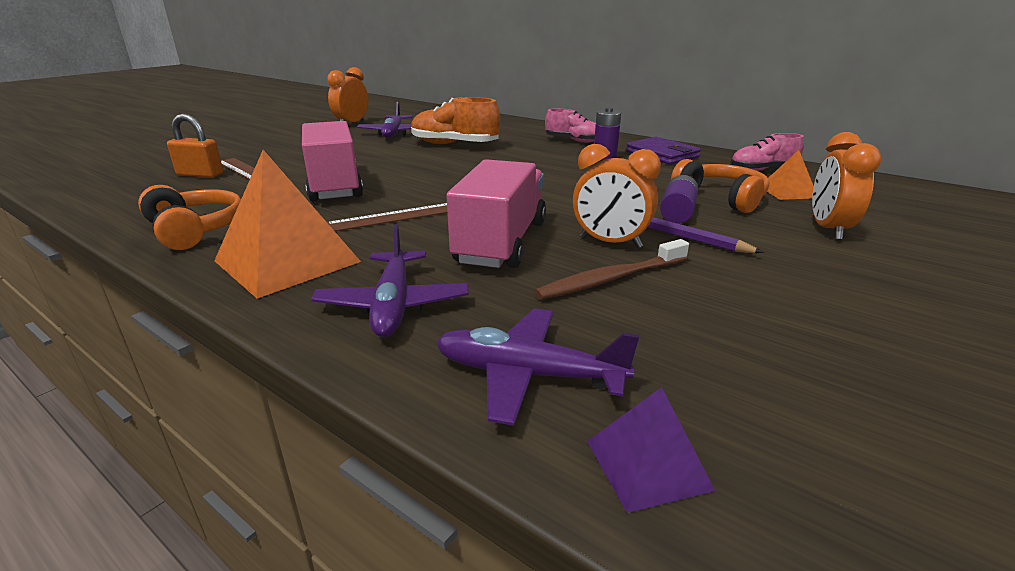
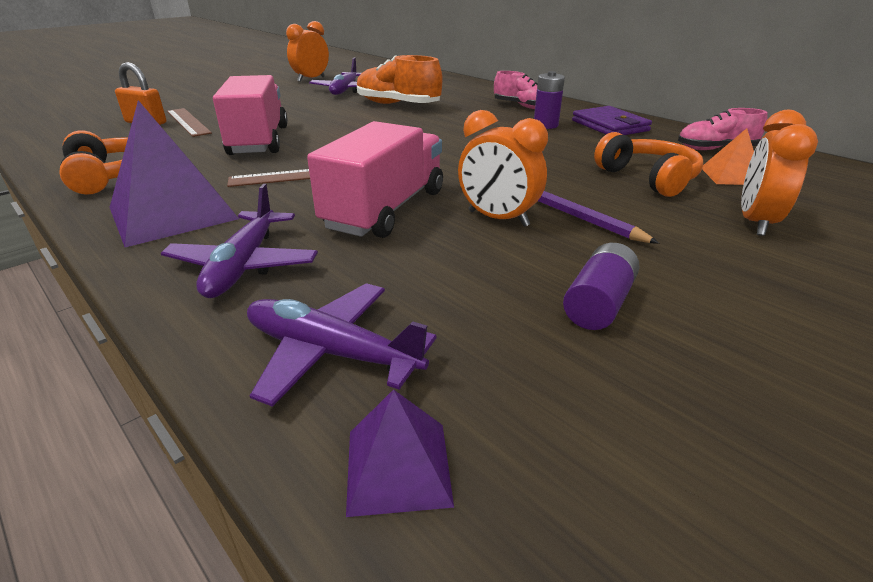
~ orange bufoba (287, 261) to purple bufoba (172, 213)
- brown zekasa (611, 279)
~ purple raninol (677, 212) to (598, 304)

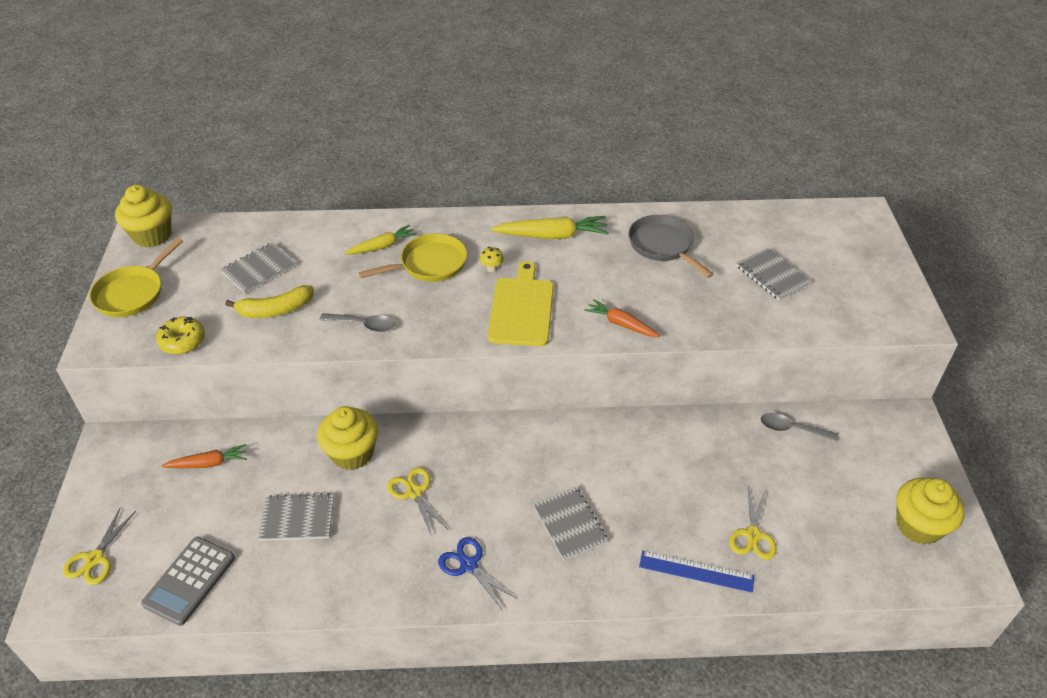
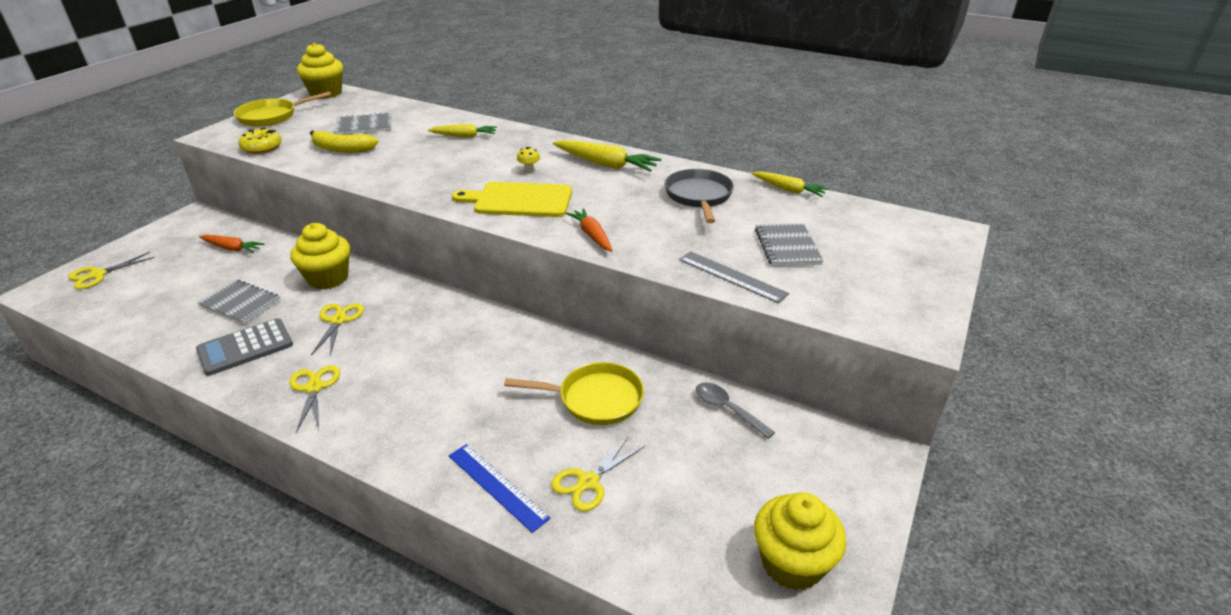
~ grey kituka (189, 580) to (245, 347)
- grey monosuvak (363, 325)
~ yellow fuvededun (429, 264) to (595, 399)
~ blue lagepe (468, 565) to yellow lagepe (314, 388)
~ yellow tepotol (521, 309) = (519, 200) 120 degrees counterclockwise
- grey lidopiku (569, 524)
+ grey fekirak (732, 276)
+ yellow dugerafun (788, 190)

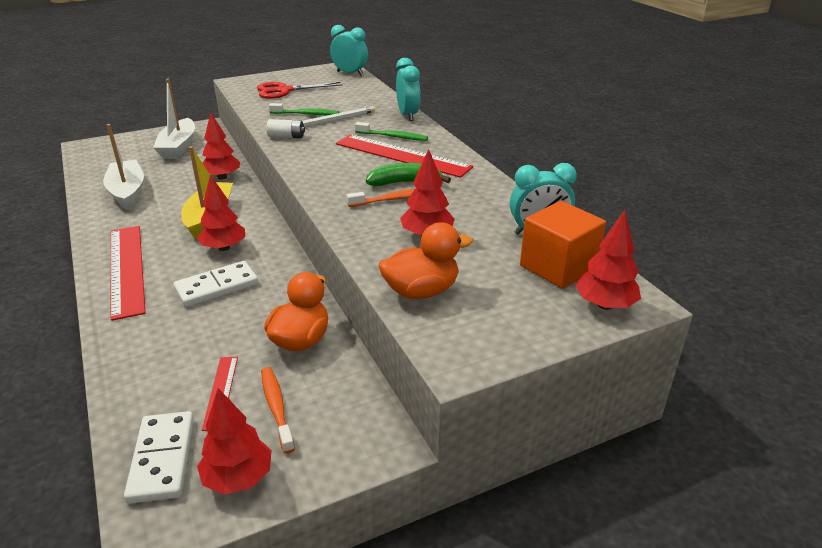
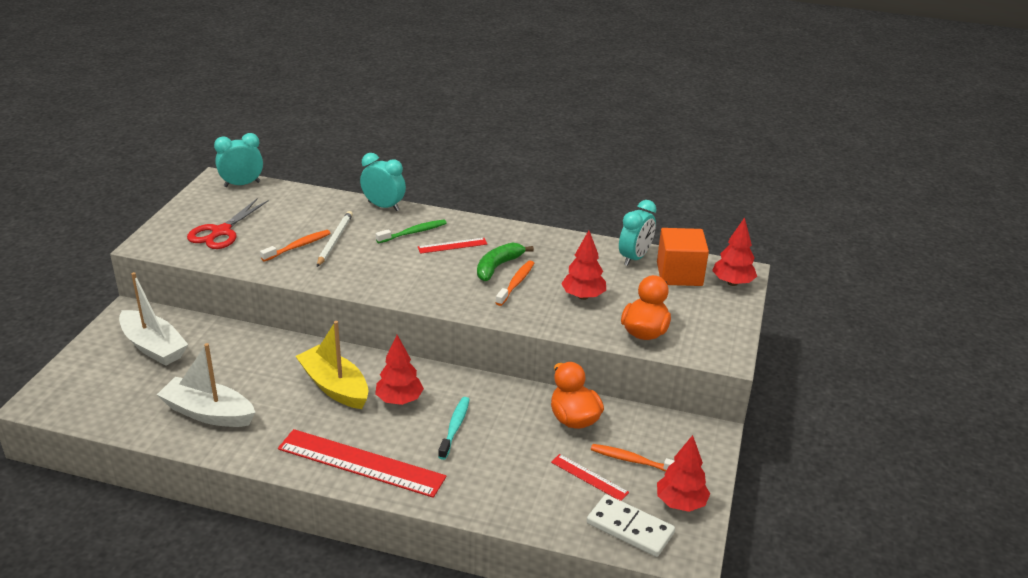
~ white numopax (217, 287) to turquoise zekasa (455, 427)
- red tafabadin (222, 177)
- white raninol (286, 137)
~ green zekasa (306, 114) to orange zekasa (298, 246)
~ red fekirak (402, 155) = (452, 245) x0.49

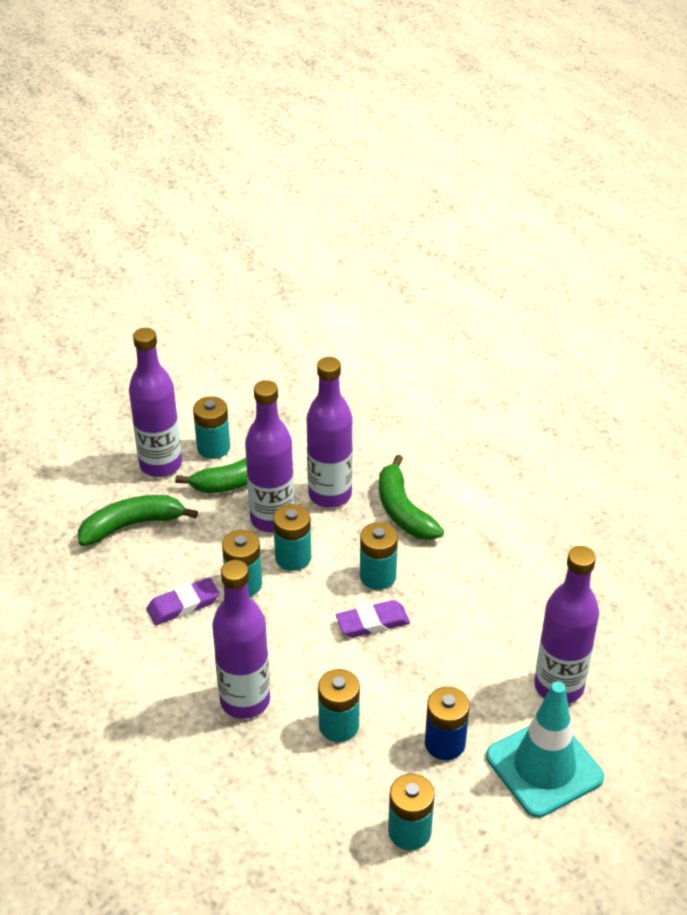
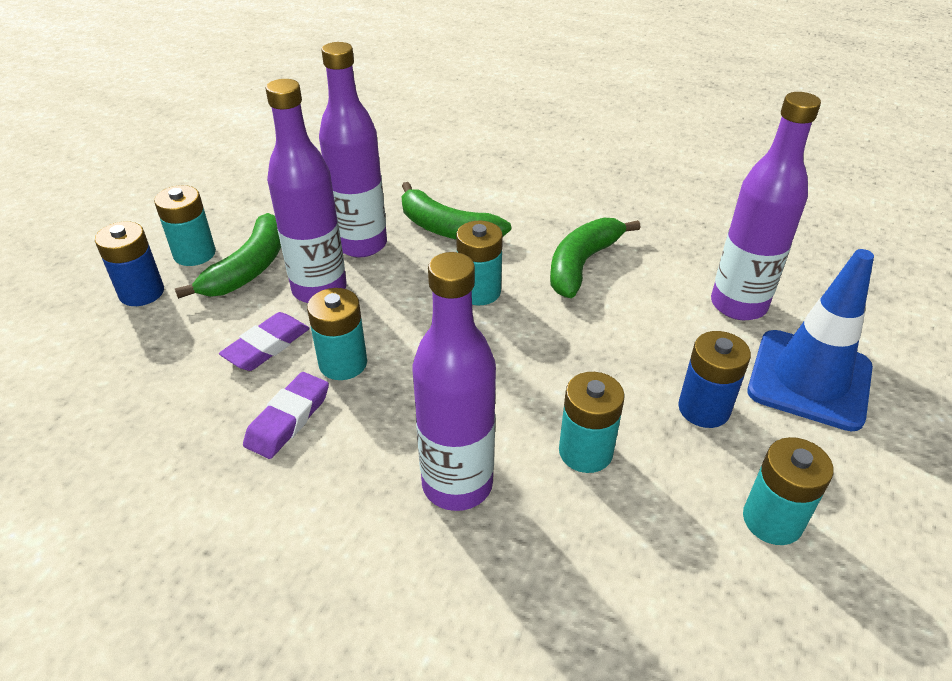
~ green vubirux (132, 525) to (582, 264)
~ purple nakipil (161, 465) to blue raninol (141, 292)
- turquoise raninol (293, 557)
~ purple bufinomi (372, 622) to (267, 346)
~ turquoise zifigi (544, 767) to blue zifigi (809, 379)

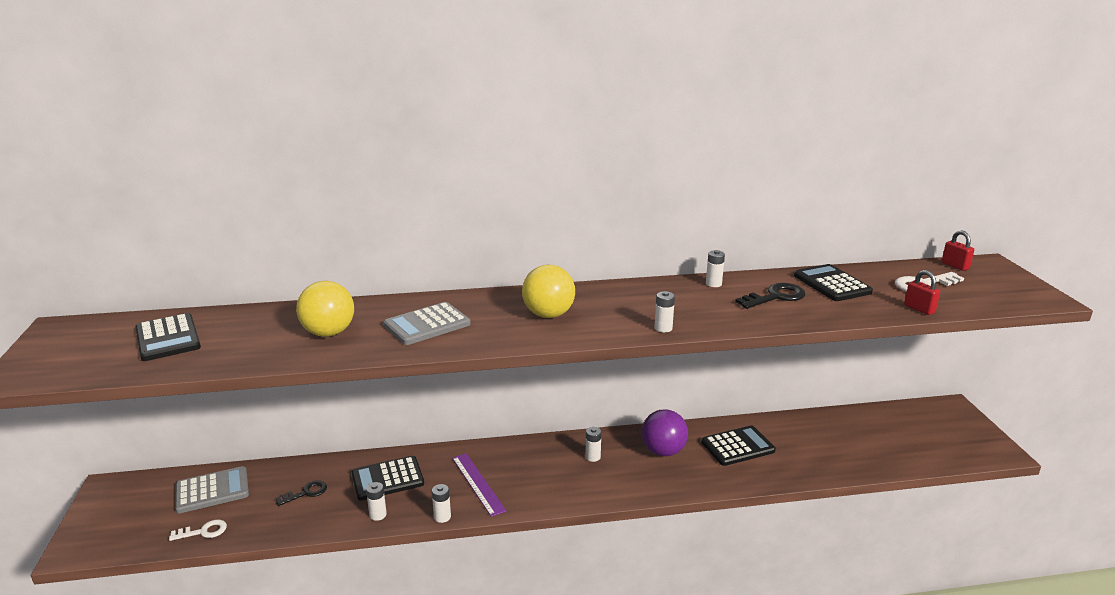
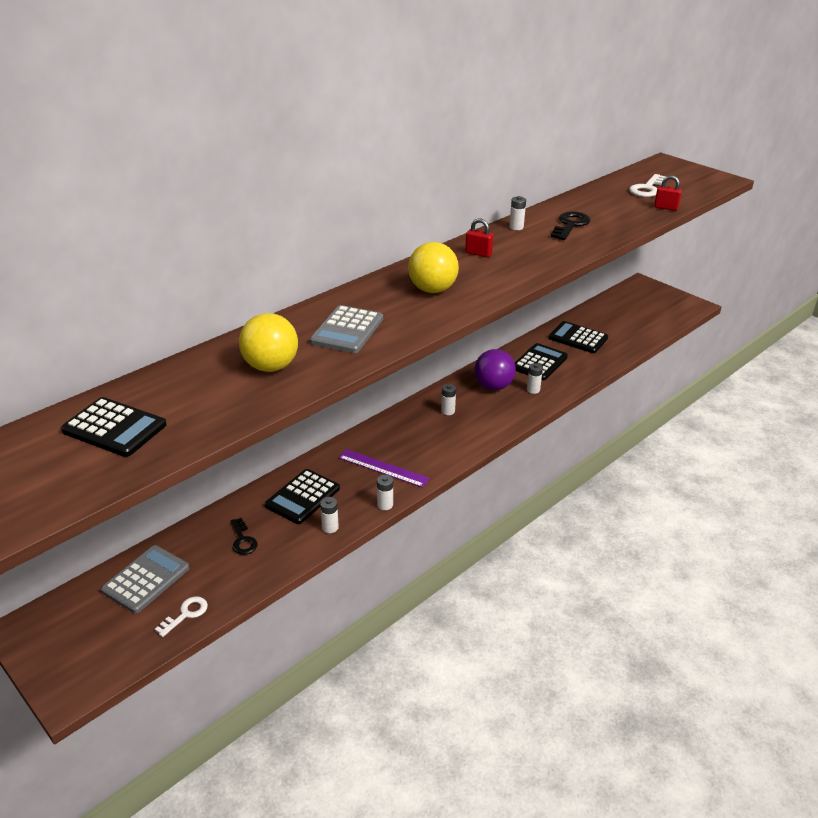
~ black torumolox (306, 493) = (243, 540) 135 degrees clockwise
~ white raninol (663, 328) to (533, 390)
~ black kituka (832, 284) to (578, 338)
~ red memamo (955, 266) to (478, 253)

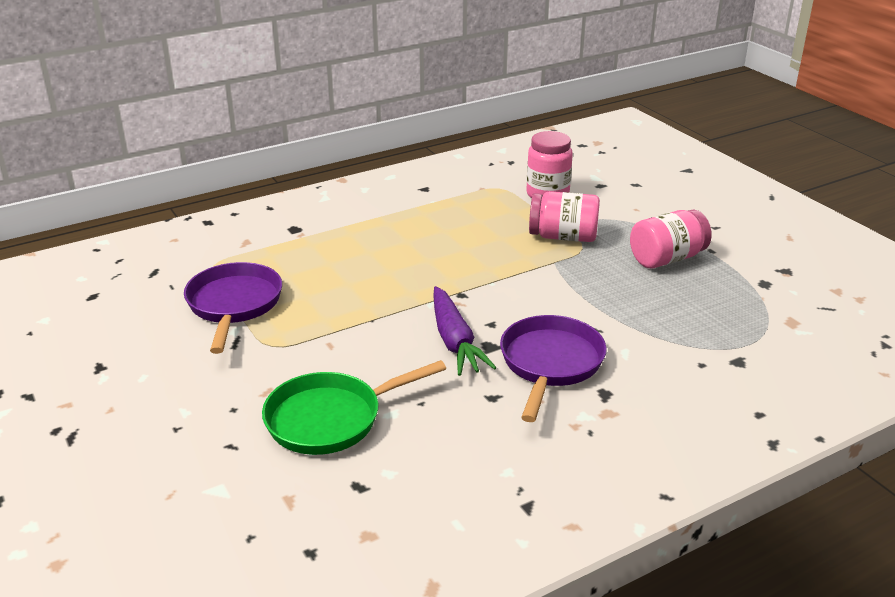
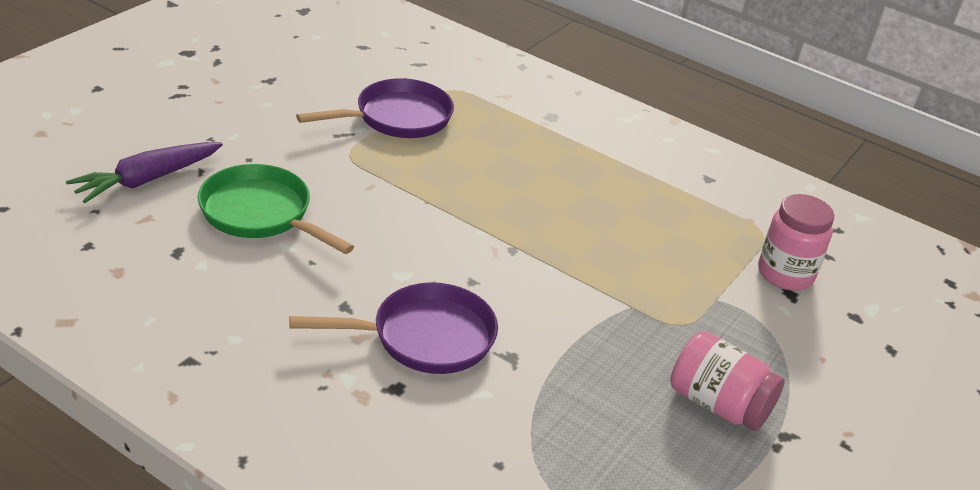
~ purple dugerafun (455, 341) to (147, 180)
- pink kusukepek (563, 237)

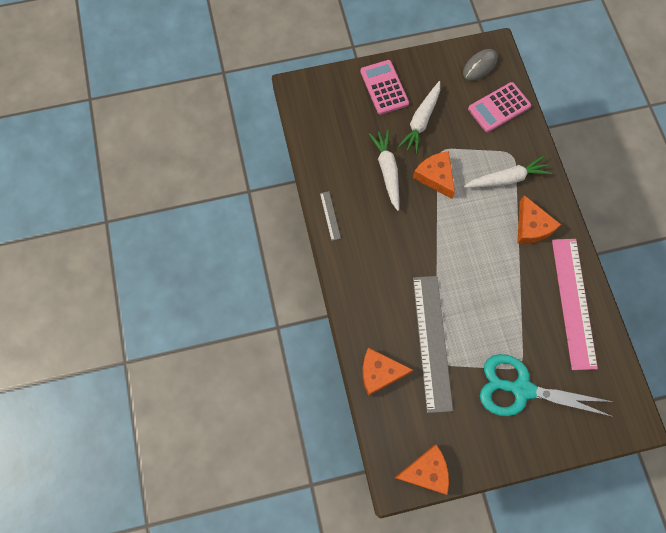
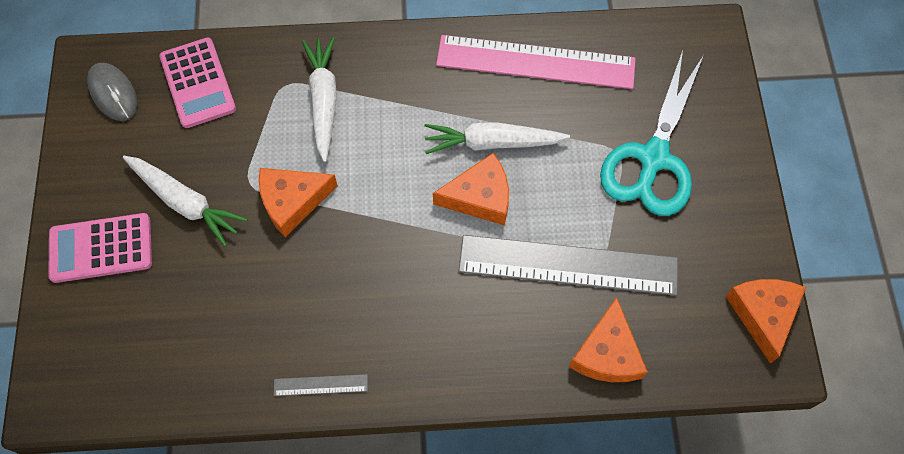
~ white dugerafun (387, 171) to (492, 143)
~ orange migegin (531, 226) to (480, 197)

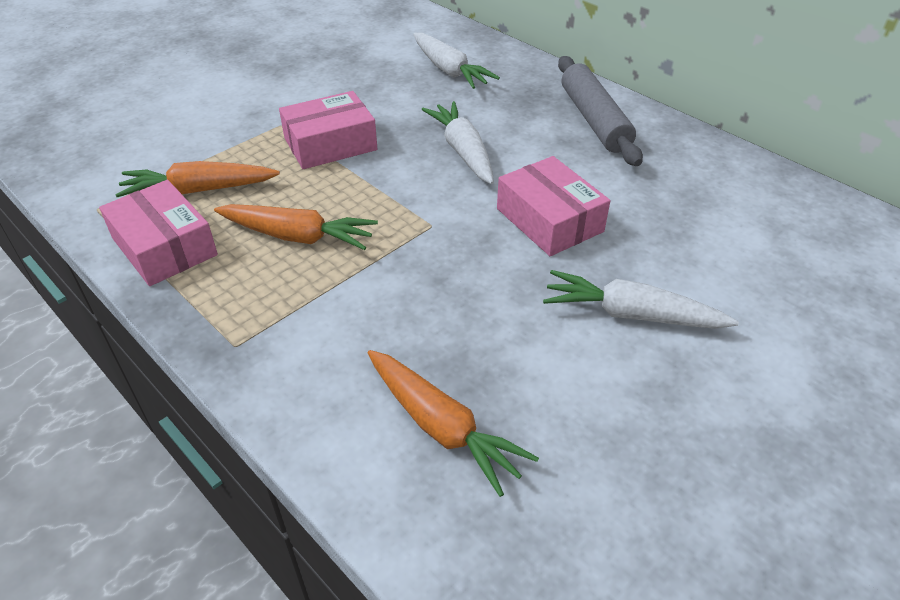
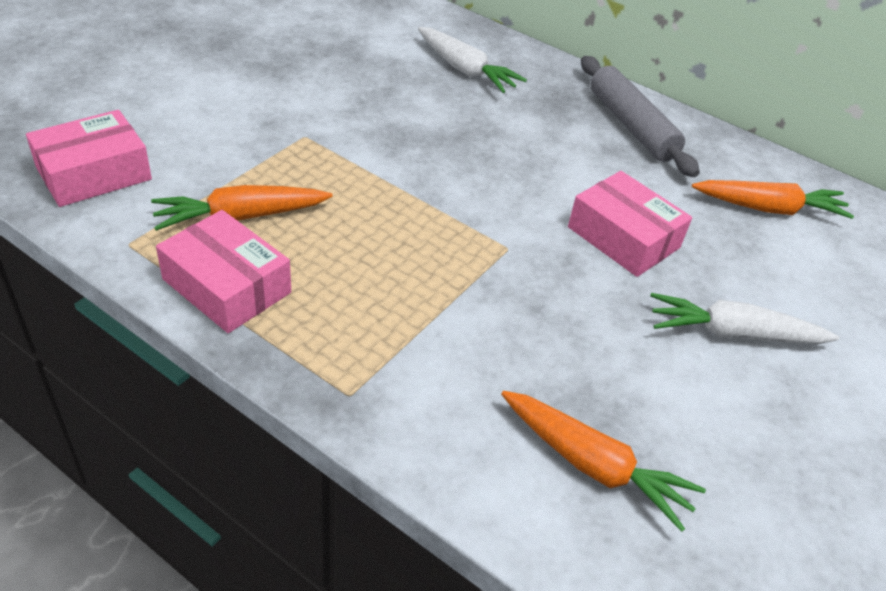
~ orange dugerafun (297, 236) to (769, 209)
~ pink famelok (330, 144) to (94, 173)
- white dugerafun (463, 151)

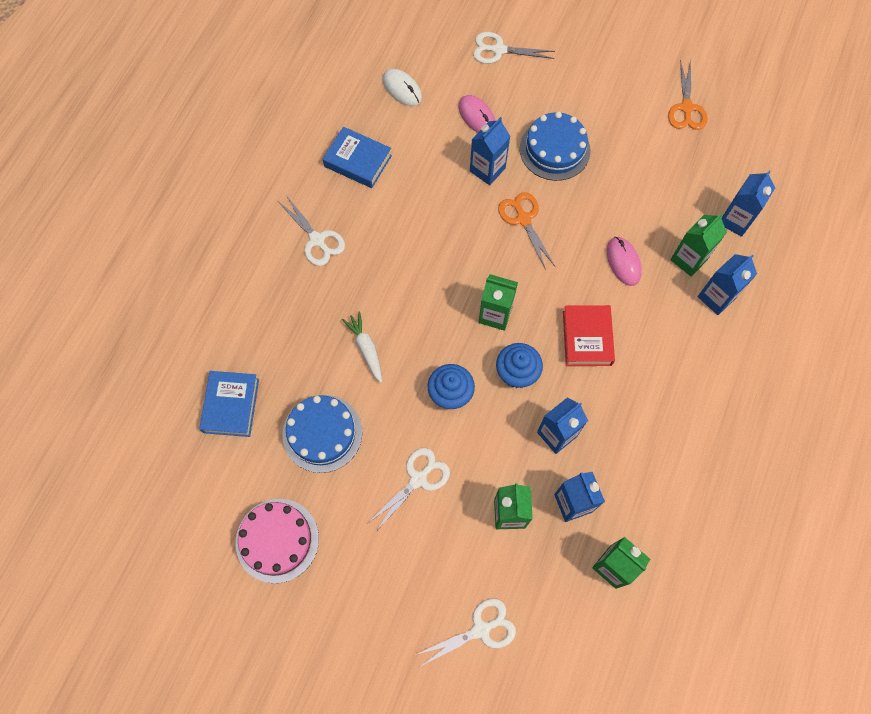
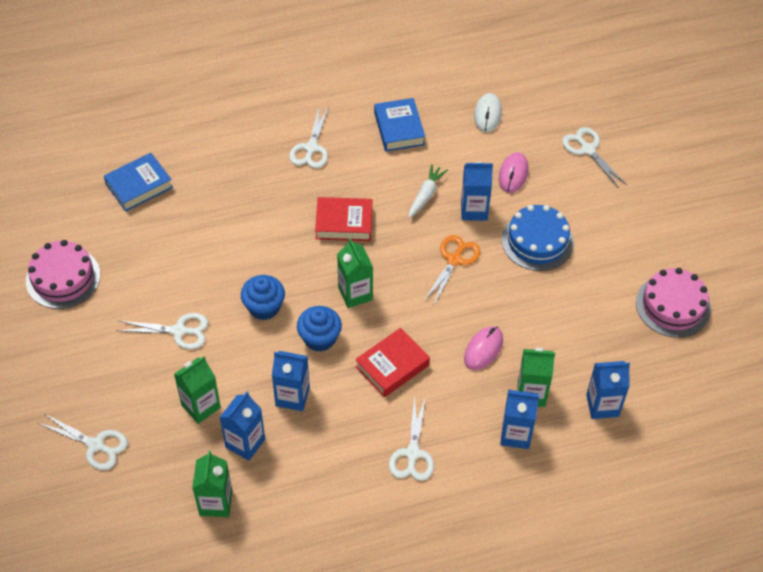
- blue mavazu (322, 433)
~ white dugerafun (366, 349) to (425, 195)
~ orange lagepe (686, 108) to pink mavazu (673, 305)
+ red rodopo (344, 223)
+ white lagepe (412, 453)

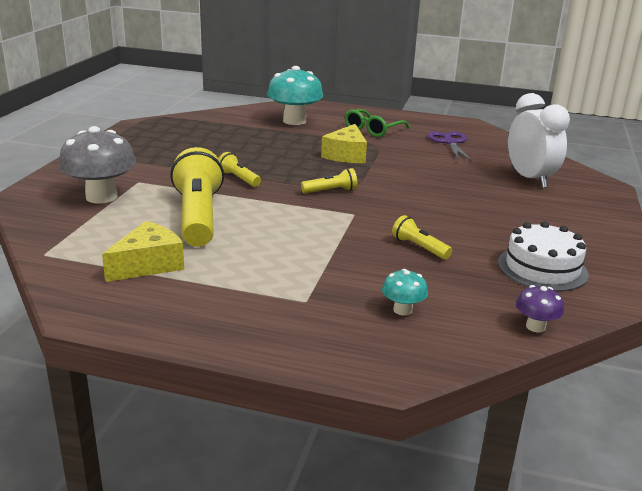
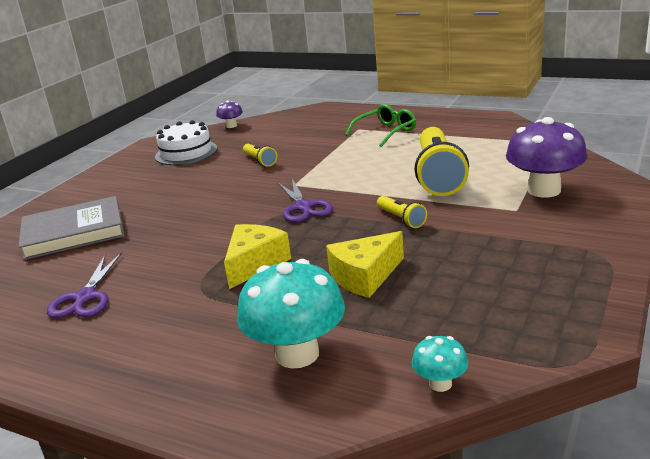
~ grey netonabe (101, 197) to purple netonabe (544, 190)
~ yellow migegin (148, 264) to (365, 276)
~ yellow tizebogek (331, 191) to purple lagepe (303, 207)
~ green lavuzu (372, 130) to (386, 132)
~ turquoise netonabe (402, 310) to (440, 383)
~ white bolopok (530, 179) to grey rodopo (74, 232)

